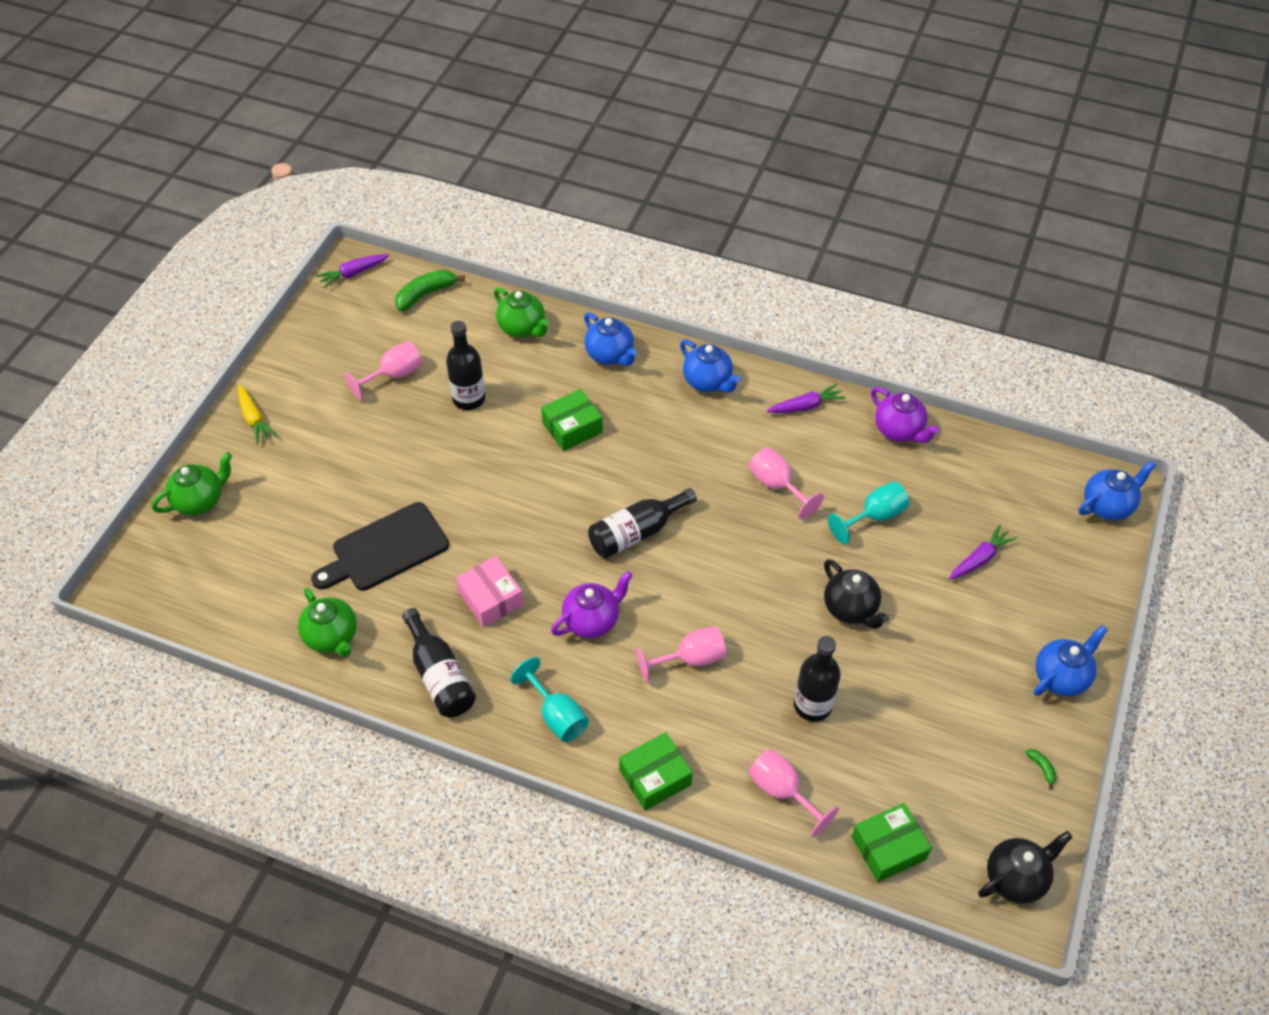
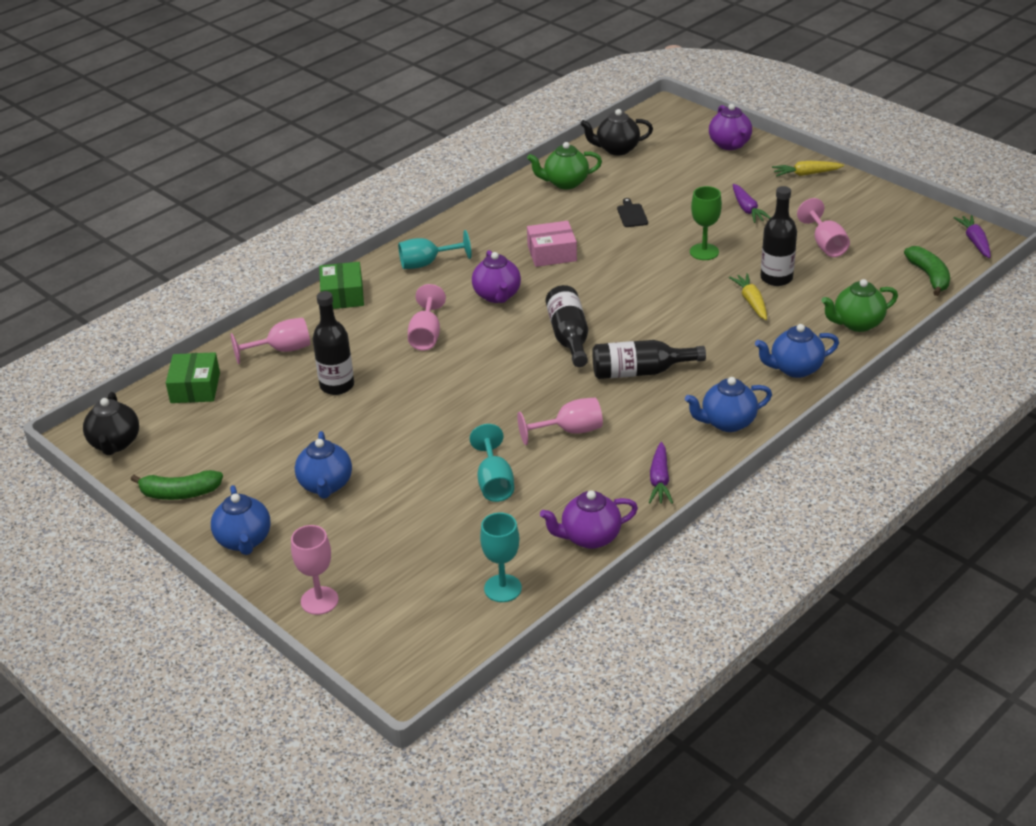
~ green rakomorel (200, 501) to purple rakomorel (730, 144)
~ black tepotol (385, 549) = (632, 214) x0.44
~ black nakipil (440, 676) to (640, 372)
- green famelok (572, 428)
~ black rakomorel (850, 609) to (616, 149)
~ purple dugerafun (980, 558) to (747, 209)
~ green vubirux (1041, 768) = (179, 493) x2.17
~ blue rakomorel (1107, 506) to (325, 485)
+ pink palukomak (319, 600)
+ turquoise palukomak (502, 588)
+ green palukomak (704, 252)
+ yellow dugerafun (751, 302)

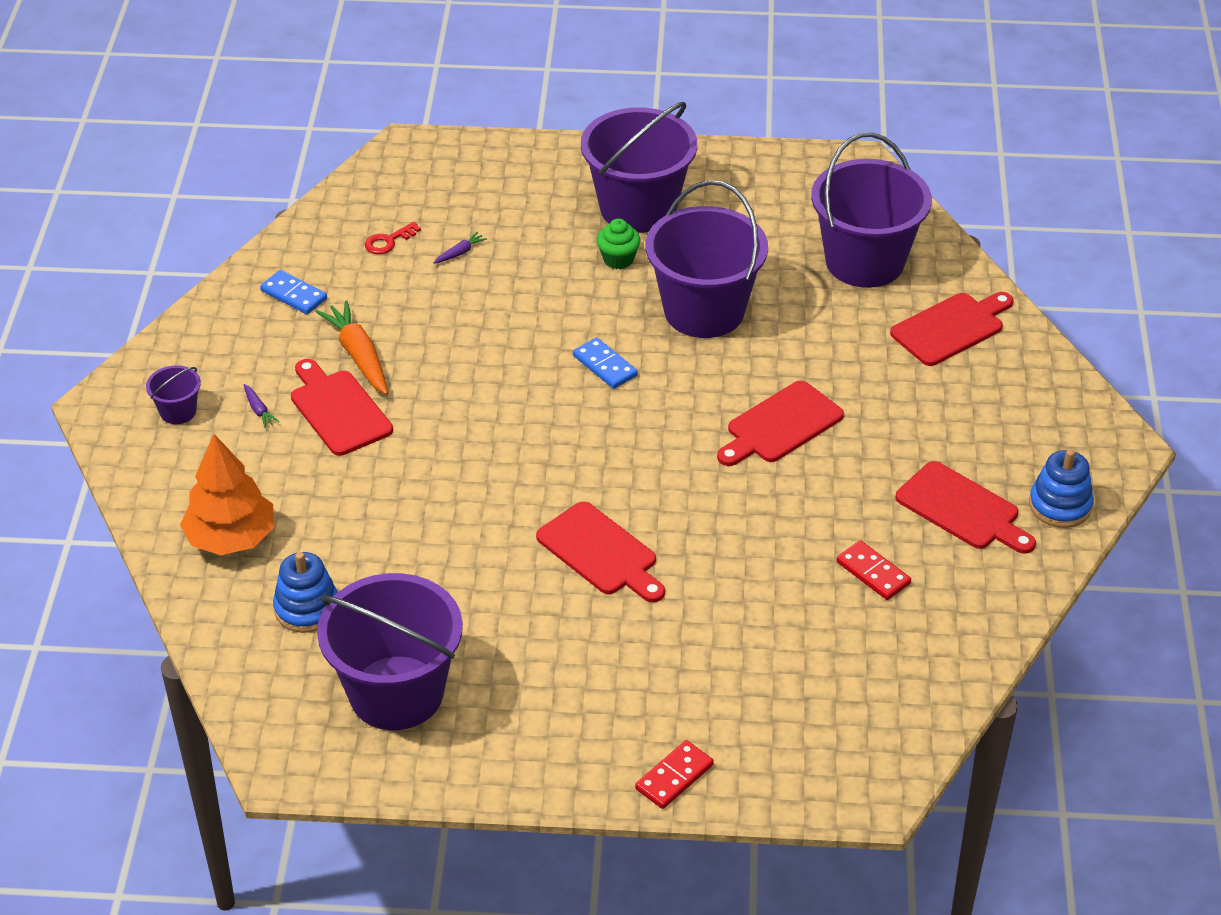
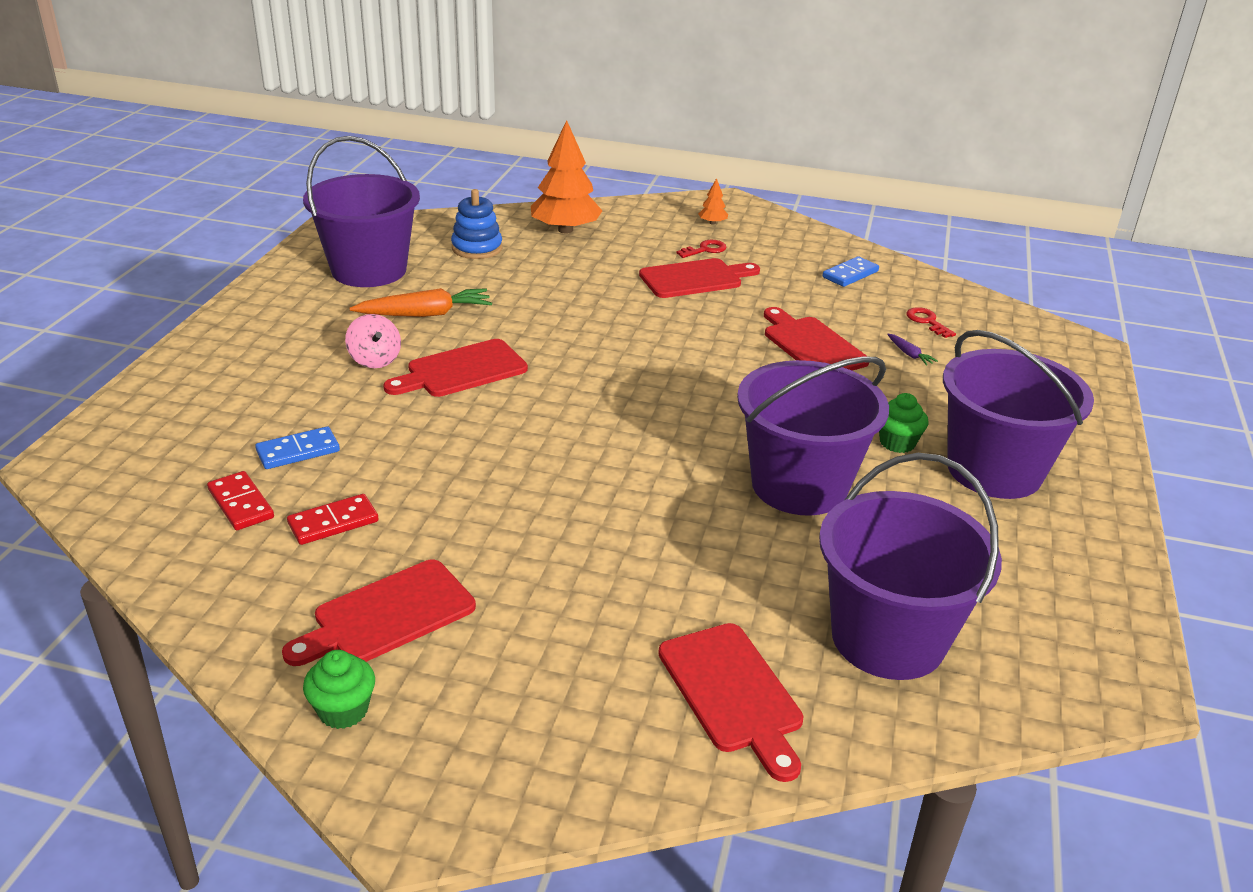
~ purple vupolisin (178, 411) to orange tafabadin (712, 223)
~ purple dugerafun (259, 410) to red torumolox (705, 250)
~ orange dugerafun (358, 356) to (425, 314)
~ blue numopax (604, 366) to (298, 451)
~ red numopax (674, 777) to (240, 504)
~ red tepotol (780, 425) to (812, 345)
~ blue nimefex (1060, 505) to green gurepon (343, 710)
+ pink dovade (375, 360)

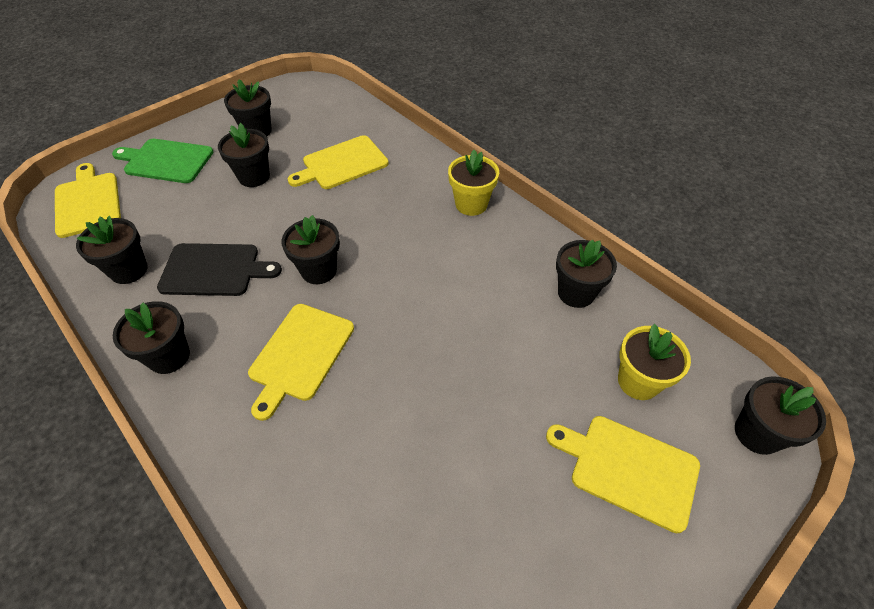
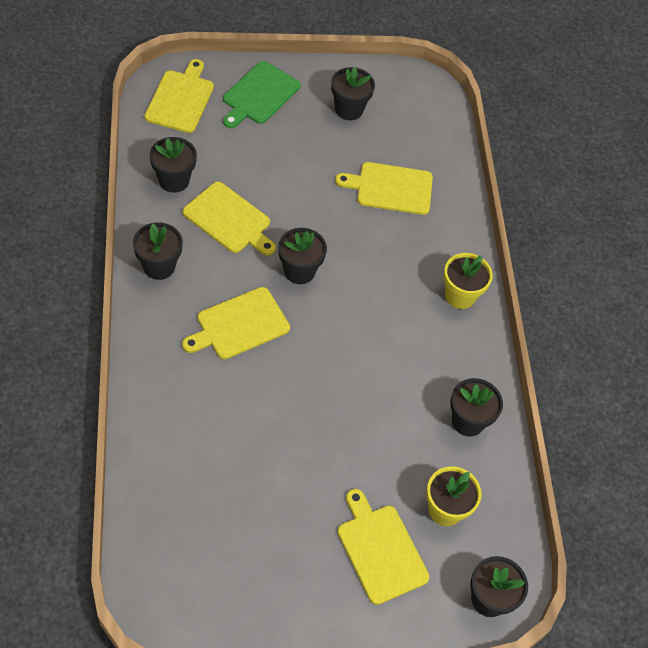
~ green tepotol (166, 161) = (259, 95) 105 degrees counterclockwise
~ black tepotol (214, 270) to yellow tepotol (229, 220)
- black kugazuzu (254, 177)

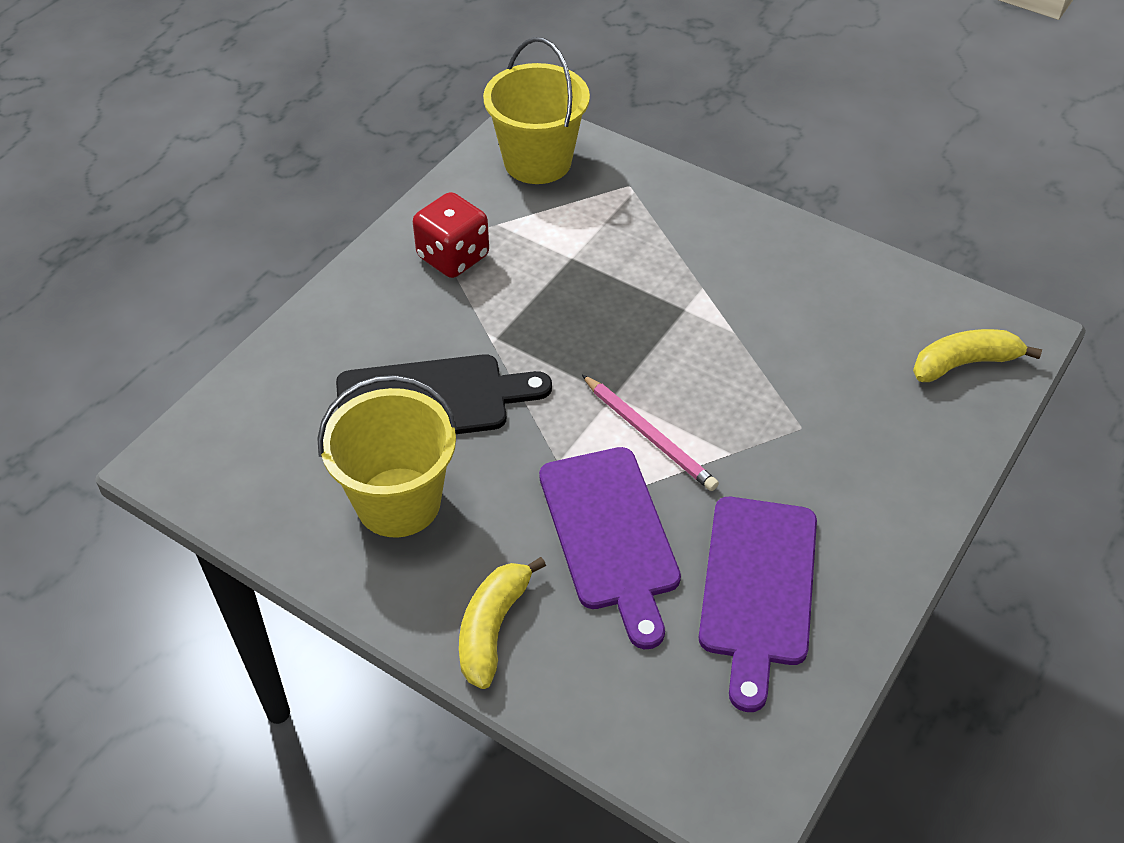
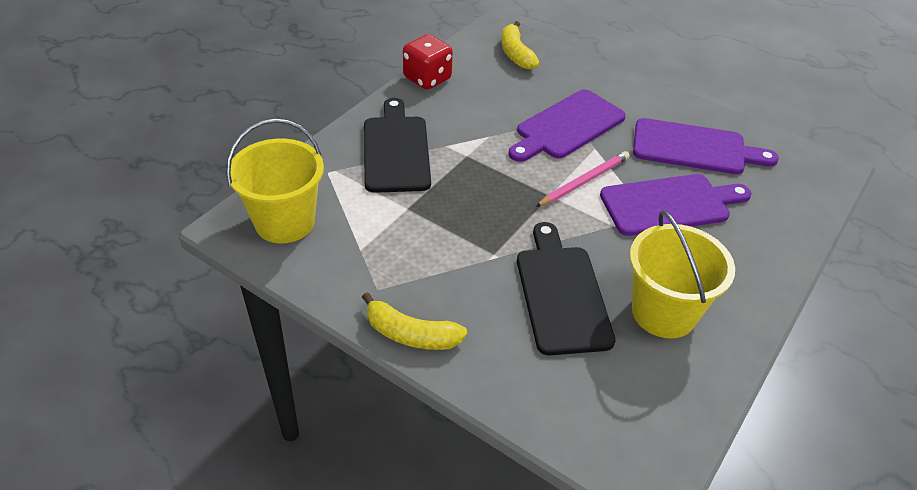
~ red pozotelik (453, 257) to (427, 79)
~ yellow vubirux (492, 628) to (411, 334)
+ black tepotol (396, 150)
+ purple tepotol (567, 126)

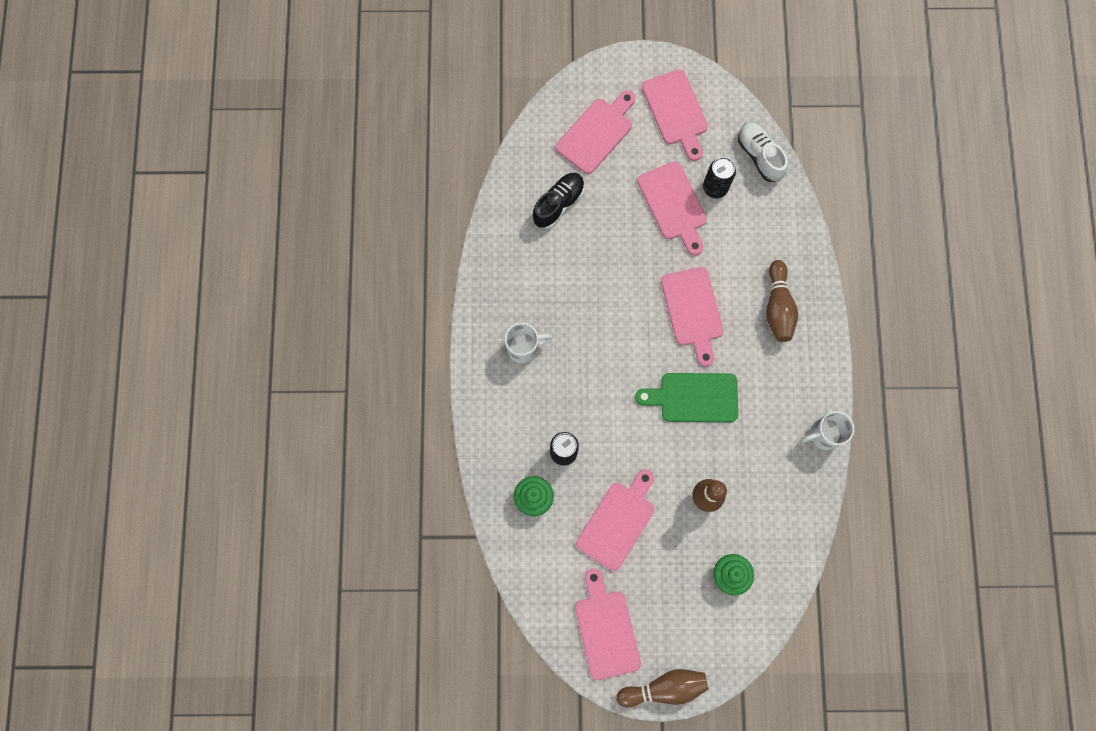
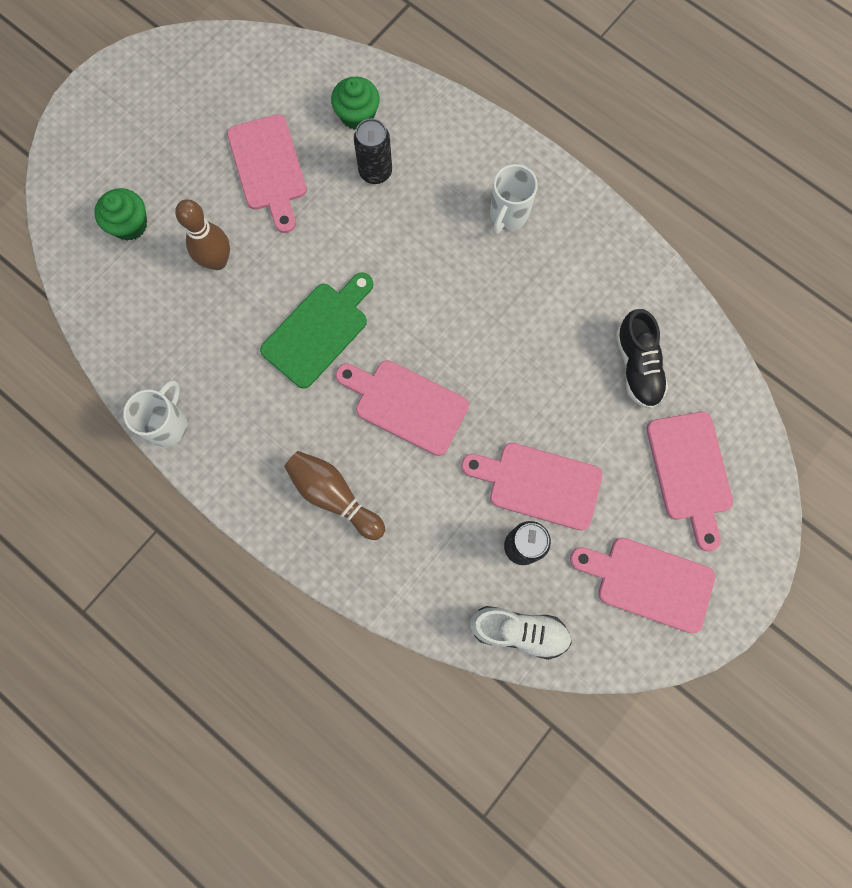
- pink tepotol (606, 629)
- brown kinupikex (664, 688)

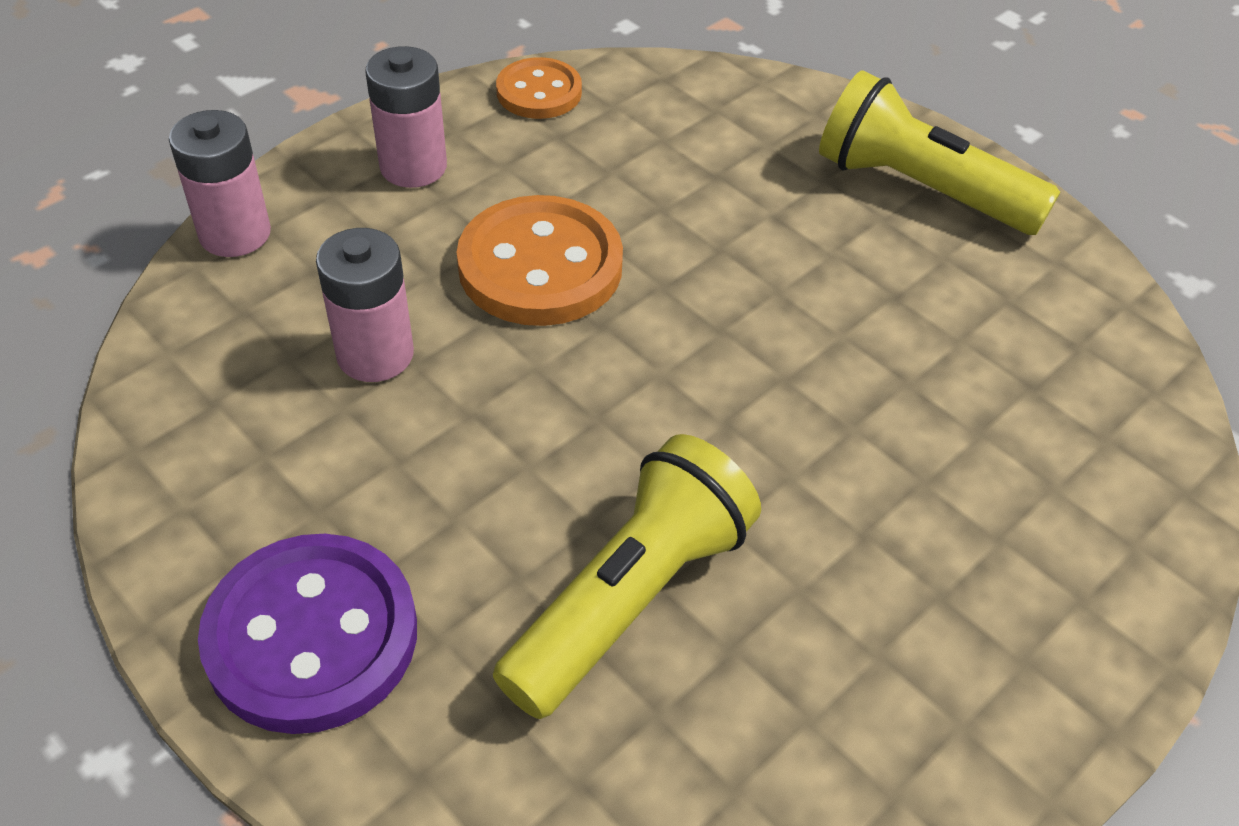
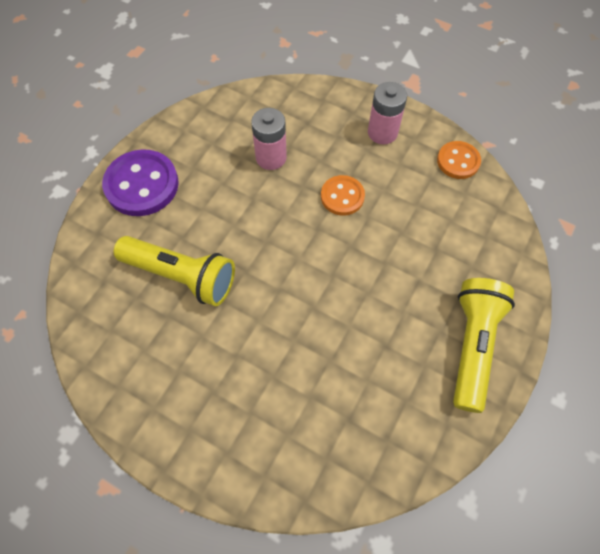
- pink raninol (235, 234)
~ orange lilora (540, 266) = (342, 196) x0.59

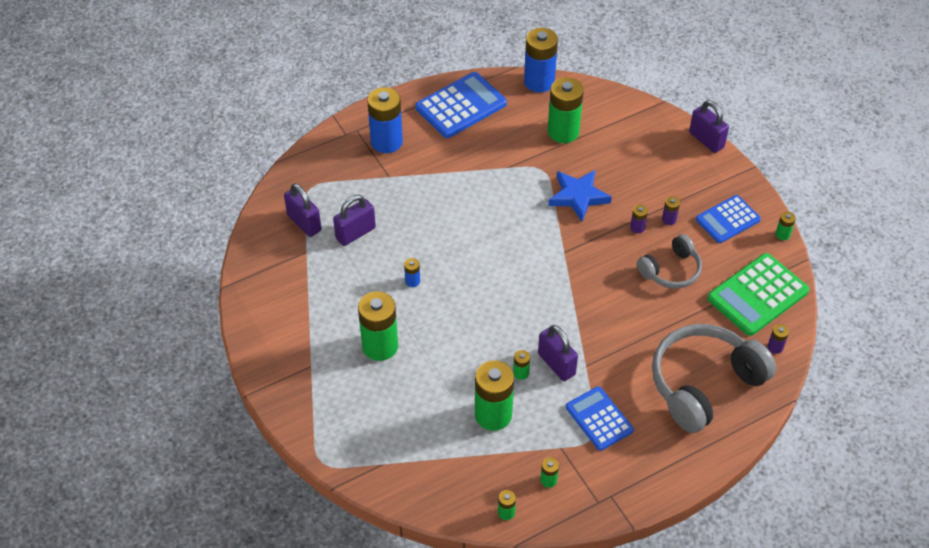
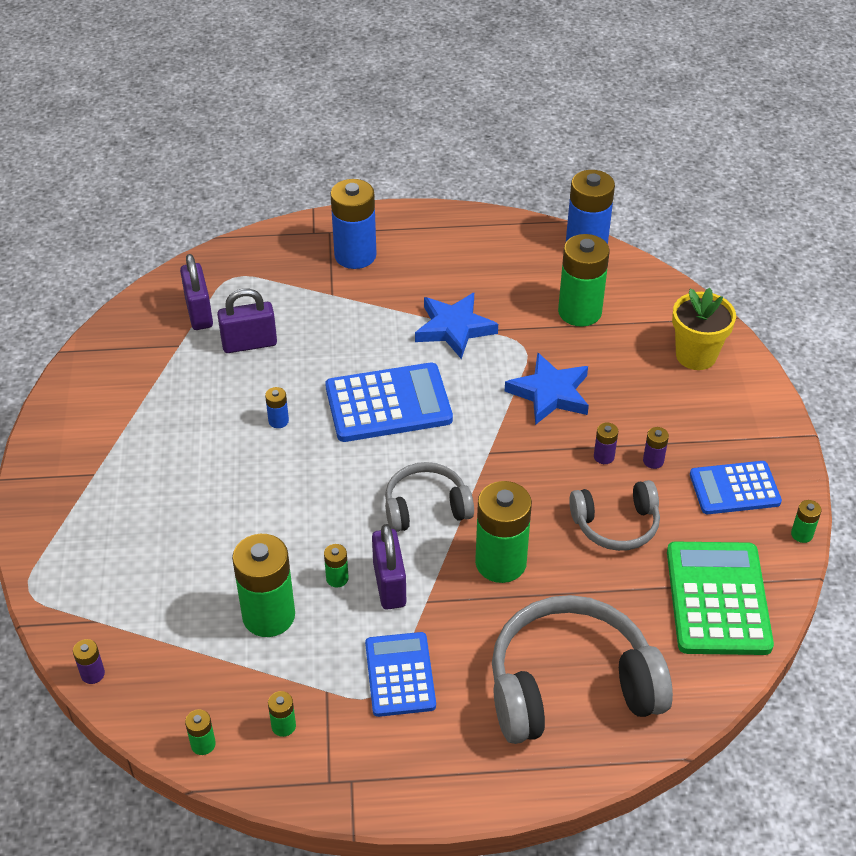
~ green raninol (380, 346) to (500, 562)
~ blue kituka (461, 106) to (388, 404)
- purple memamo (706, 140)
~ green kituka (757, 295) = (718, 599) 105 degrees clockwise
~ purple raninol (775, 347) to (93, 674)
+ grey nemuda (426, 507)
+ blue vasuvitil (454, 328)
+ yellow kugazuzu (696, 355)

